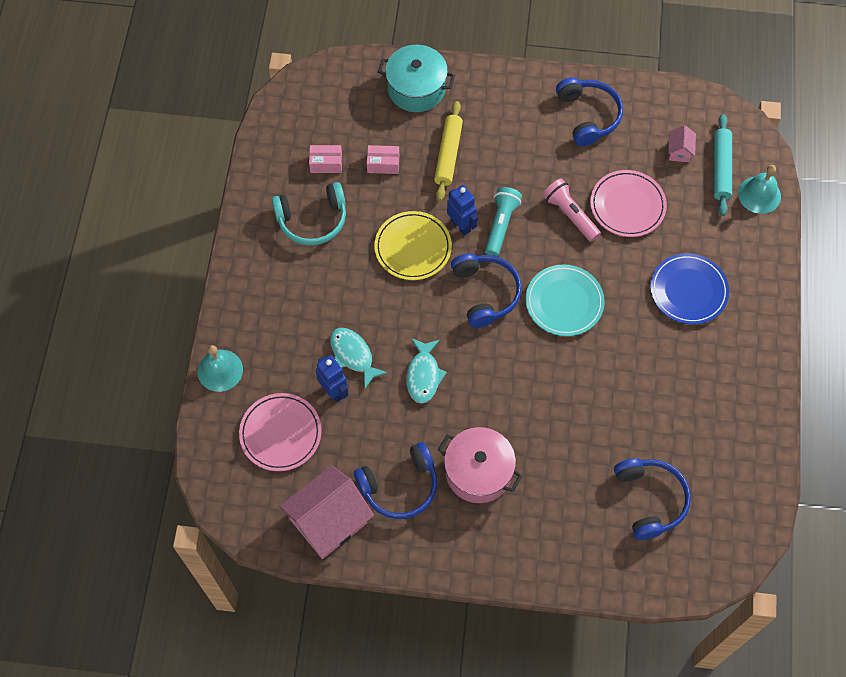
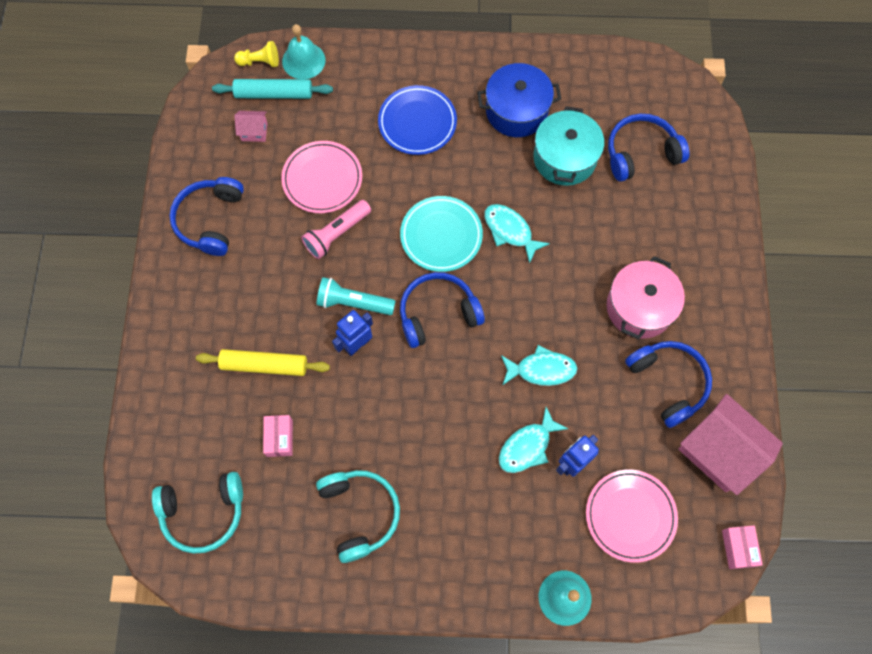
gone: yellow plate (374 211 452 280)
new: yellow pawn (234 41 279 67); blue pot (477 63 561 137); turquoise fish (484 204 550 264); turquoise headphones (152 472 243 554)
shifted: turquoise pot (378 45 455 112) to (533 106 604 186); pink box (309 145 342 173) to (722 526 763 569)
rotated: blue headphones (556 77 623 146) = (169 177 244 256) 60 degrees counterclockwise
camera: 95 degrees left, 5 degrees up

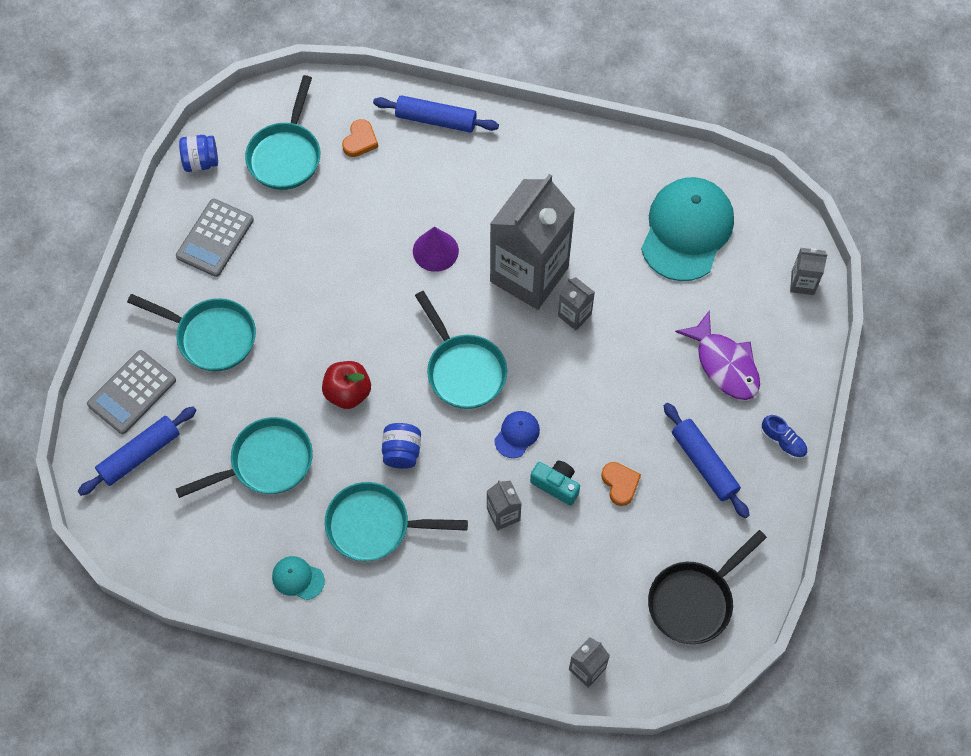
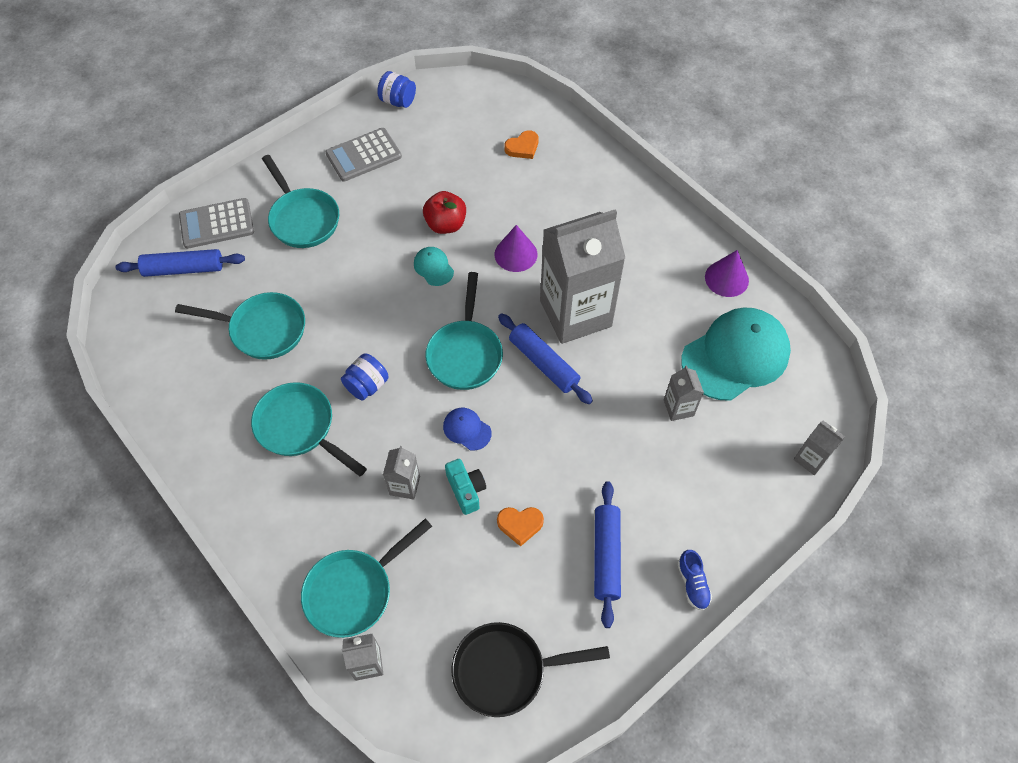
gone: purple fish (675 310 760 400)
new: purple cone (705 250 749 297)
shifted: turquoise pan (245 75 320 190) to (301 519 432 638); blue rolling pin (373 95 499 132) to (498 313 593 404); grey carton (558 277 595 330) to (664 365 704 421); red apple (322 361 371 409) to (423 191 466 234); turquoise cap (272 556 325 600) to (414 247 454 286)
rotated: blue cap (494 411 540 458) = (443 408 492 451) 120 degrees counterclockwise; orange heart (601 462 641 506) = (497 507 544 547) 75 degrees clockwise
camera: 35 degrees right, 5 degrees down

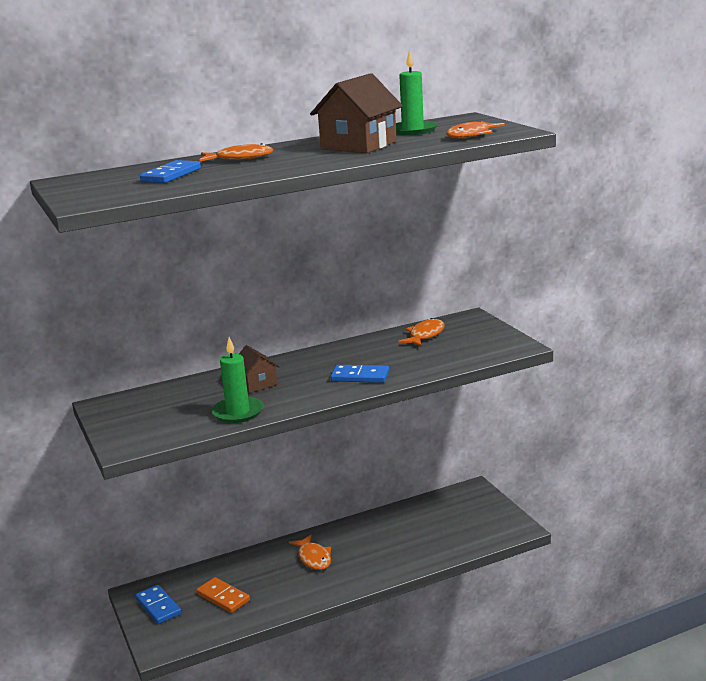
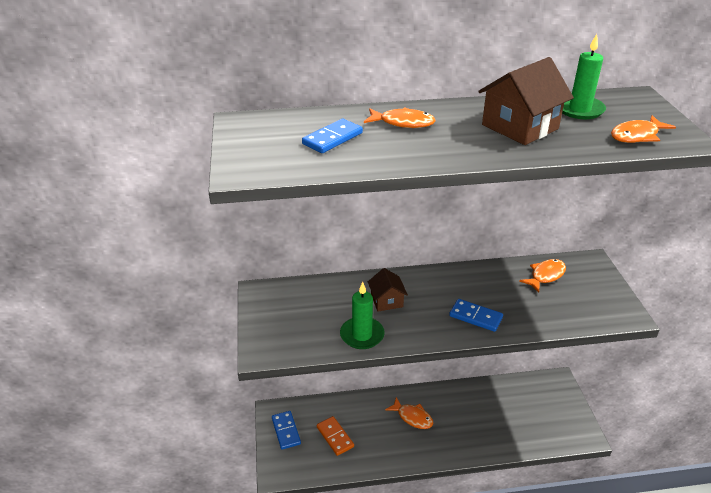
rotated: orange fish (289 534 331 570) = (385 397 433 429) 45 degrees counterclockwise
camera: 15 degrees right, 15 degrees up

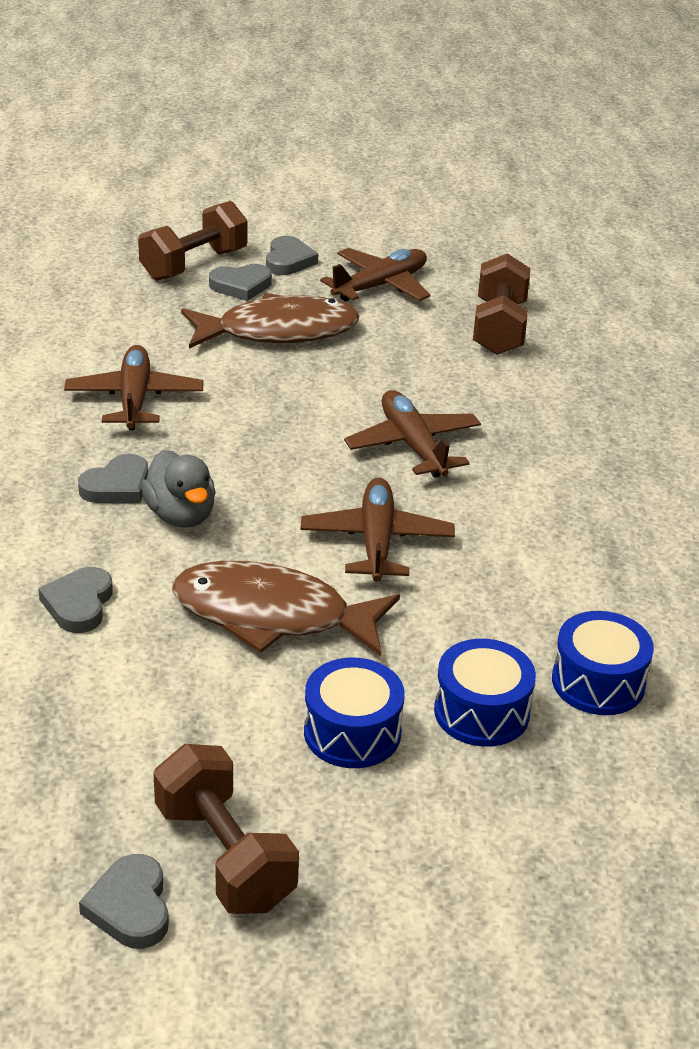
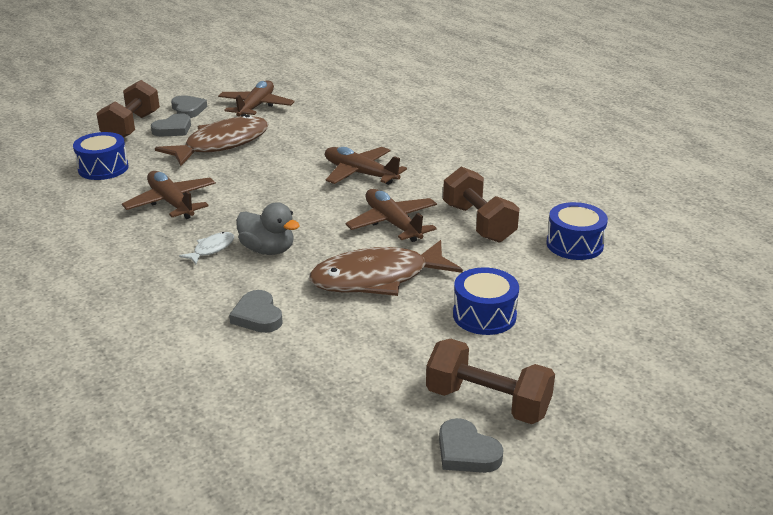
shifted: brown dumbbell (473 253 530 355) to (443 167 520 243); blue drum (434 639 536 747) to (73 132 128 180)
swapped: grey heart (78 454 148 503) to white fish (179 232 234 264)
camera: 30 degrees left, 5 degrees down

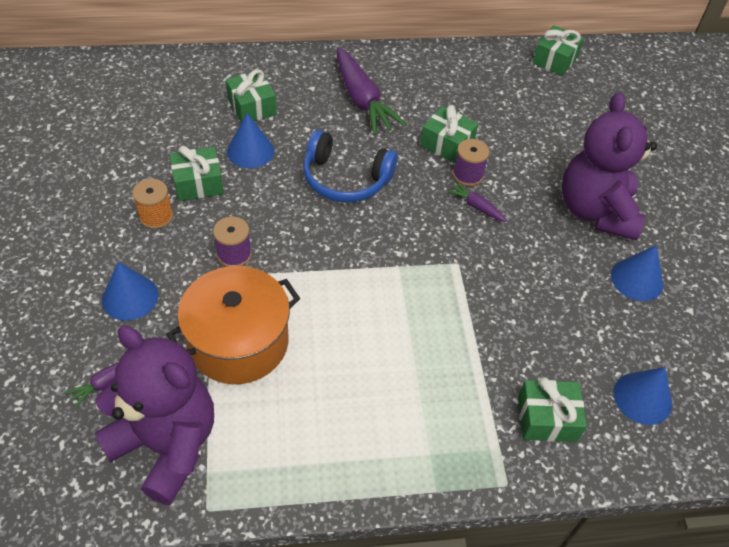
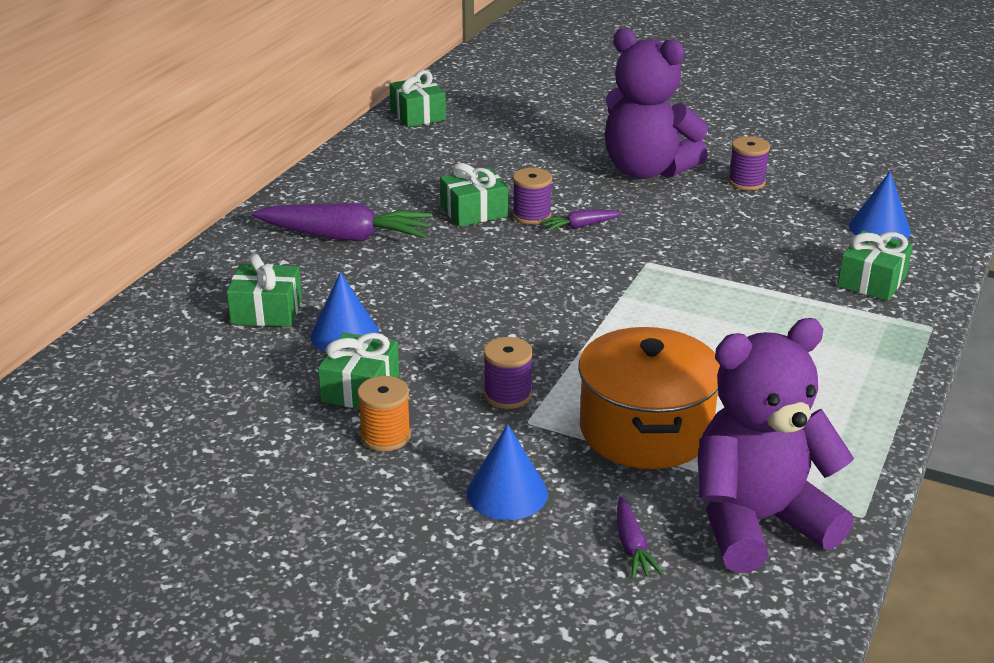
gone: blue headphones (303 130 398 202)
swapped: blue cone (611 245 663 301) to purple spool (728 136 770 191)
camera: 55 degrees left, 20 degrees down

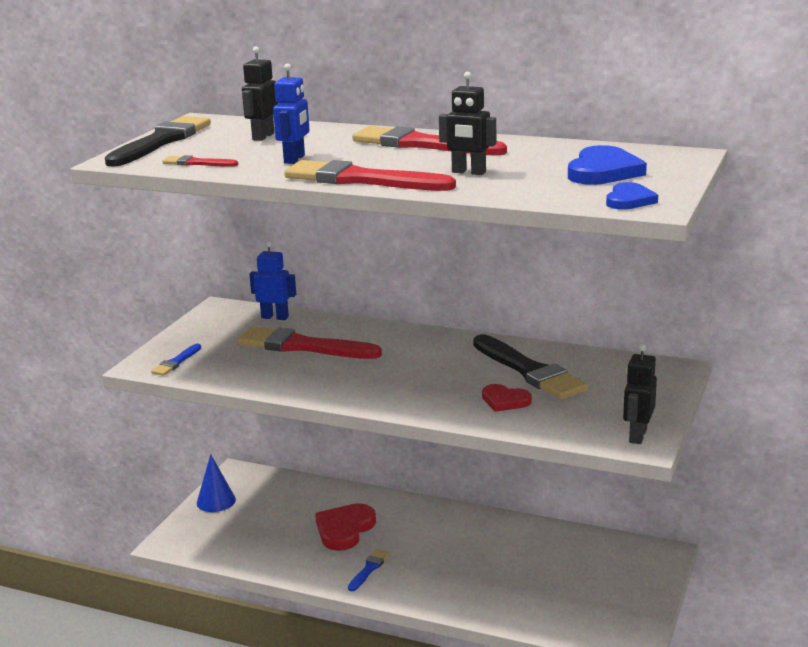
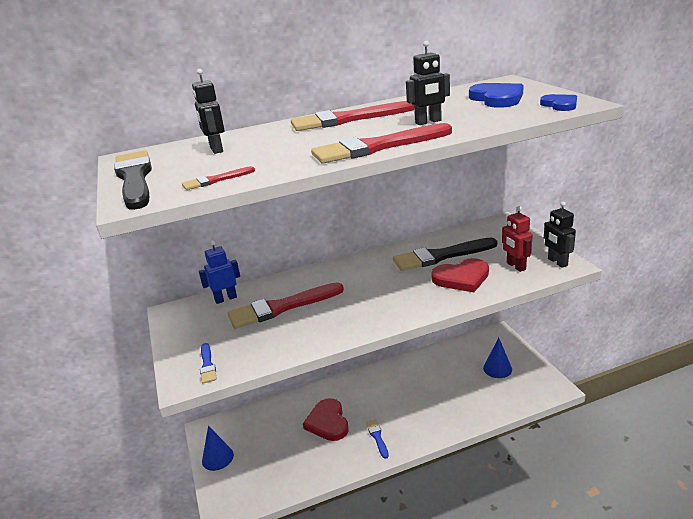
gone: blue robot (273 63 309 164)
new: red robot (502 206 533 272); blue cone (483 338 512 378)
rotated: black brush (473 334 588 400) = (393 237 497 271) 150 degrees clockwise
scaled: red heart (482 384 532 412) = (431 258 489 292) x1.62
camera: 40 degrees left, 5 degrees up

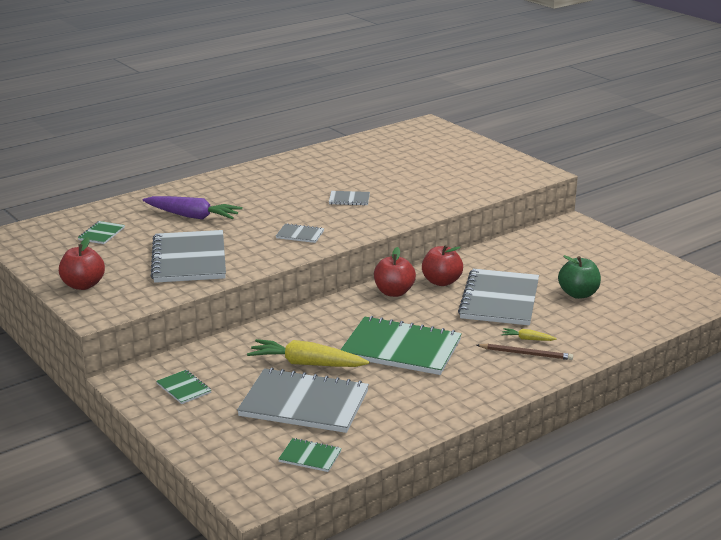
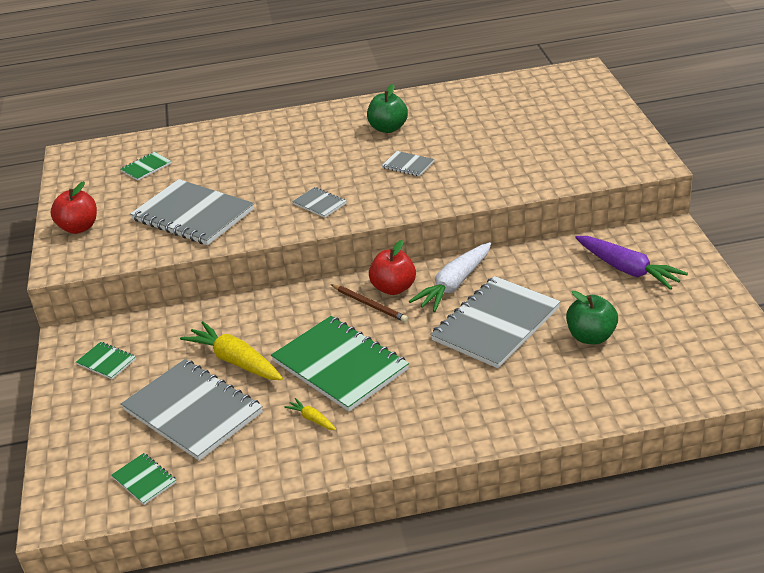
new: green apple (367 84 408 133)
shifted: purple carrot (143 196 243 220) to (575 236 688 290); yellow carrot (502 328 557 341) to (284 398 336 430); brown pencil (477 344 573 360) to (331 284 408 322)
swapped: red apple (422 245 463 286) to white carrot (409 242 491 312)
rotated: grey notebook (151 230 226 283) = (130 179 254 245) 75 degrees counterclockwise; green notebook (156 370 211 404) = (76 342 136 379) 45 degrees counterclockwise
camera: 30 degrees right, 10 degrees up

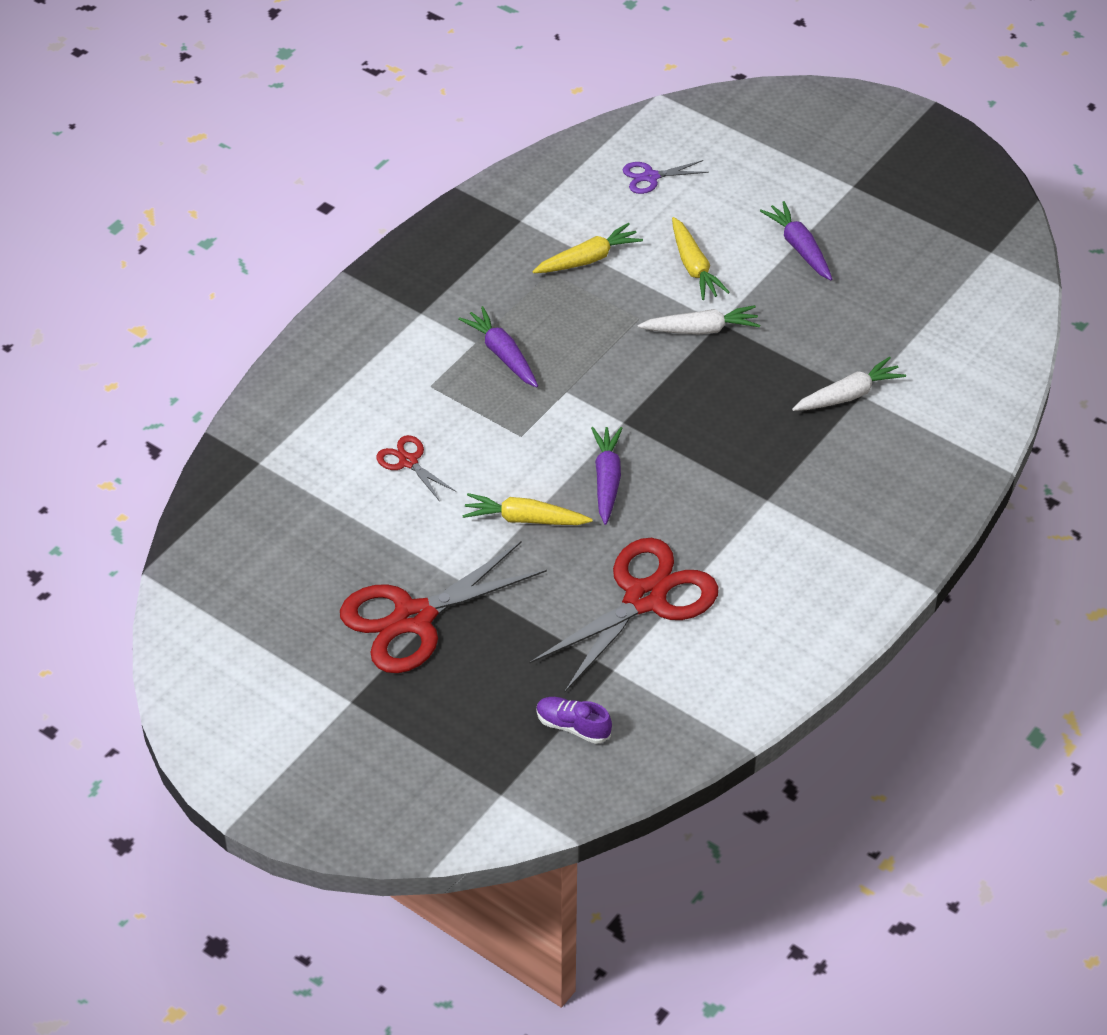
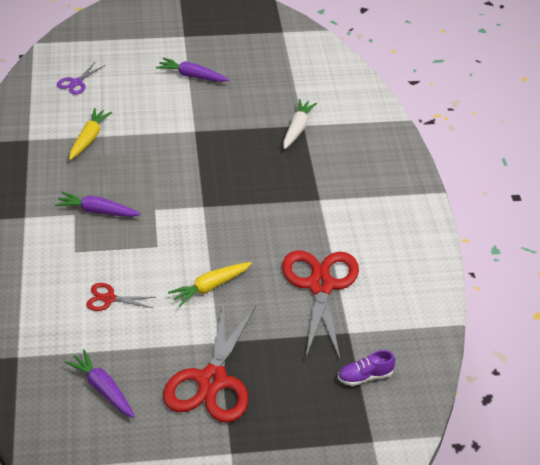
gone: yellow carrot (672 217 730 300); white carrot (638 305 760 334)
shifted: purple carrot (591 427 622 525) to (65 350 135 418)
camera: 45 degrees left, 5 degrees down

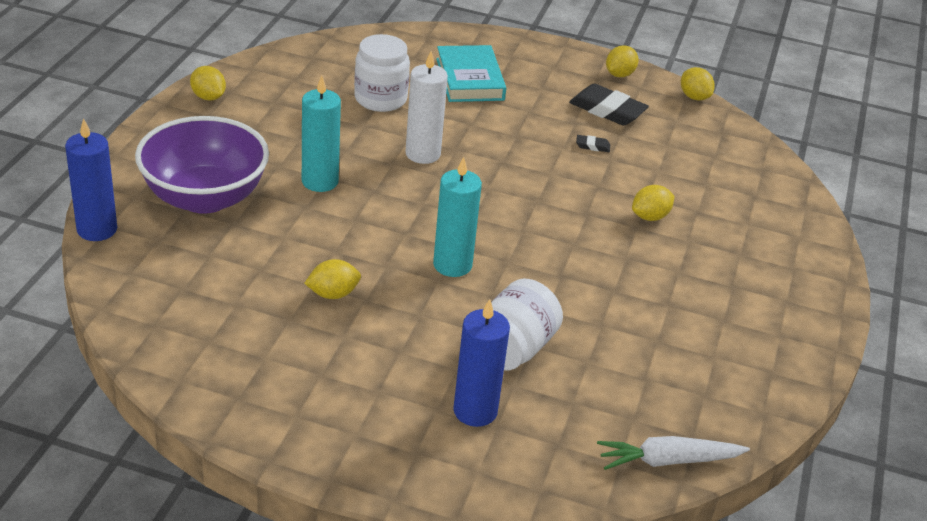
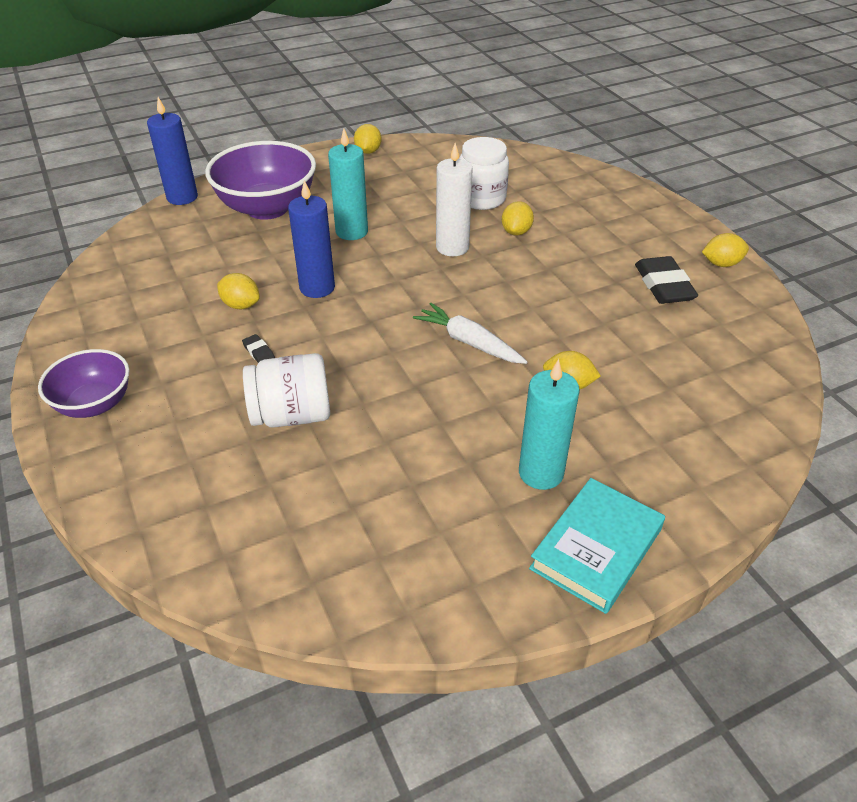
new: purple bowl (38 349 129 418)
shifted: turquoise book (436 45 506 102) to (529 478 665 614); yellow lemon (681 67 715 100) to (502 201 534 236); black eraser (576 135 610 152) to (242 334 275 363); turquoise candle (433 157 482 277) to (519 359 580 490); blue candle (453 299 510 427) to (288 180 335 298); white carrot (597 436 750 470) to (413 303 527 364)
camera: 50 degrees right, 5 degrees up

